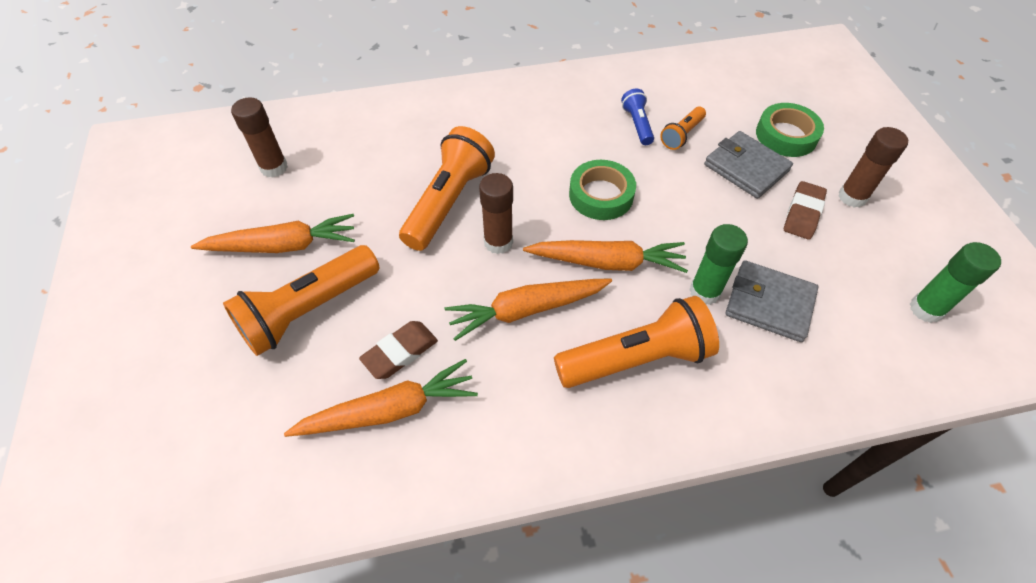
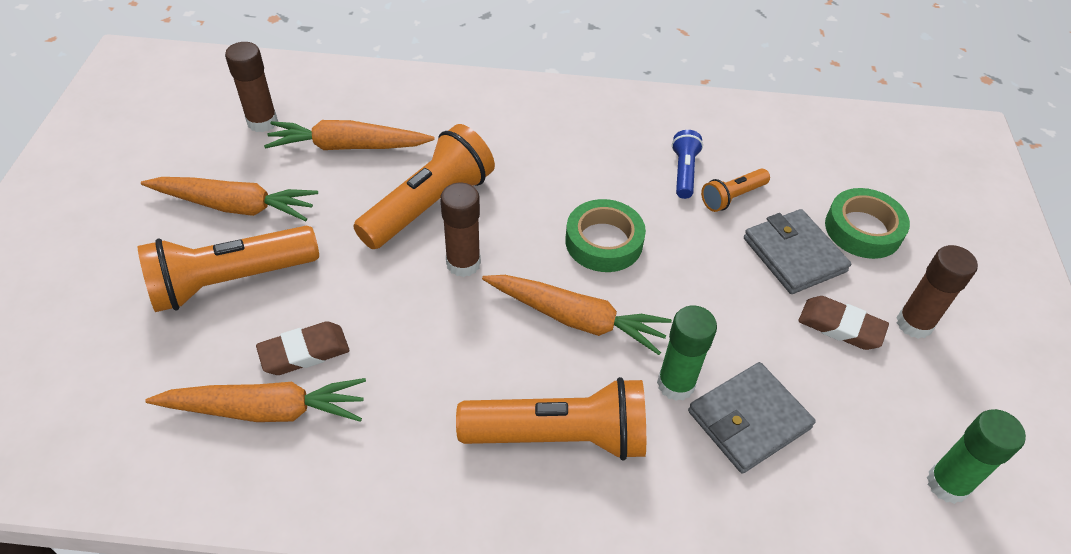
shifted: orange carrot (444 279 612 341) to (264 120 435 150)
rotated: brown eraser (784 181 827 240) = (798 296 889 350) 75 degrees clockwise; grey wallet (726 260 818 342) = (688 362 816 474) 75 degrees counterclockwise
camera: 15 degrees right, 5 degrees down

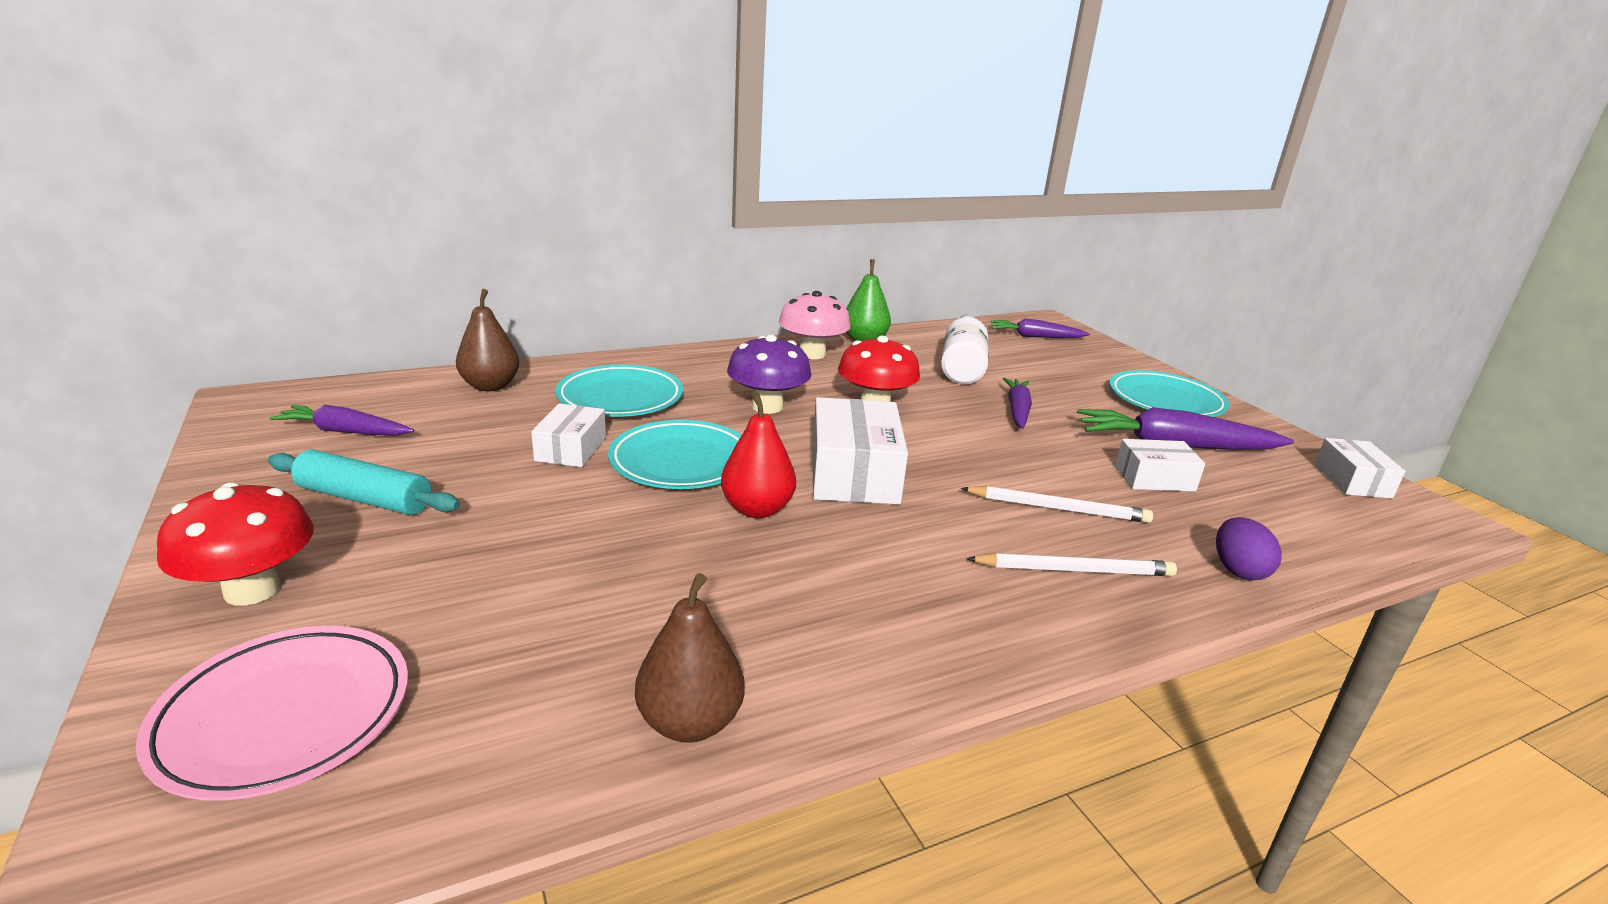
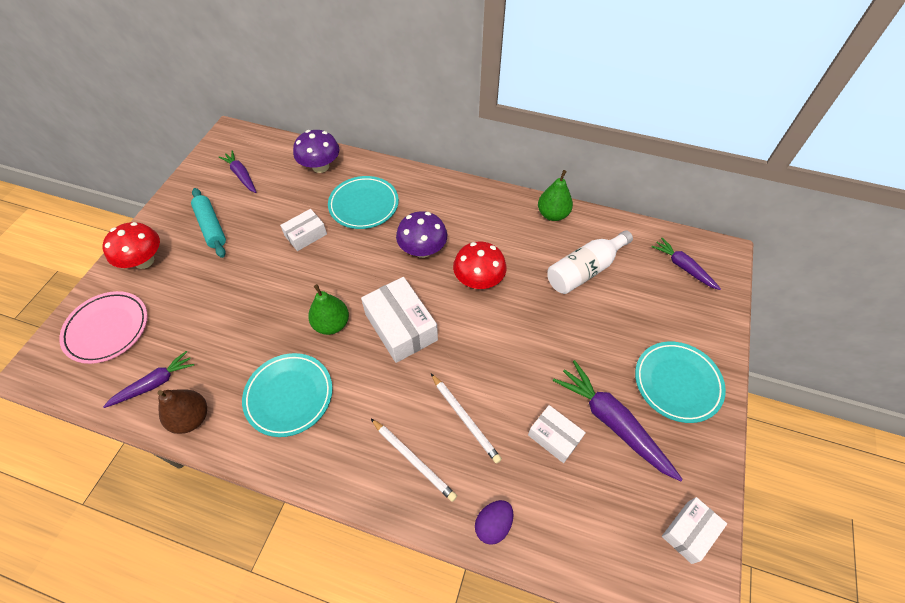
gone: pink mushroom (779 291 851 359)
shifted: purple carrot (1003 378 1032 429) to (103 351 194 408); turquoise plate (608 420 742 489) to (242 353 332 437)
swapped: brown pear (456 289 519 391) to purple mushroom (293 130 339 173)
repainted: red pear (721 393 796 518) to green pear (308 284 349 335)
rotated: white box (812 397 908 504) = (361 277 438 363) 75 degrees counterclockwise
camera: 45 degrees right, 30 degrees up

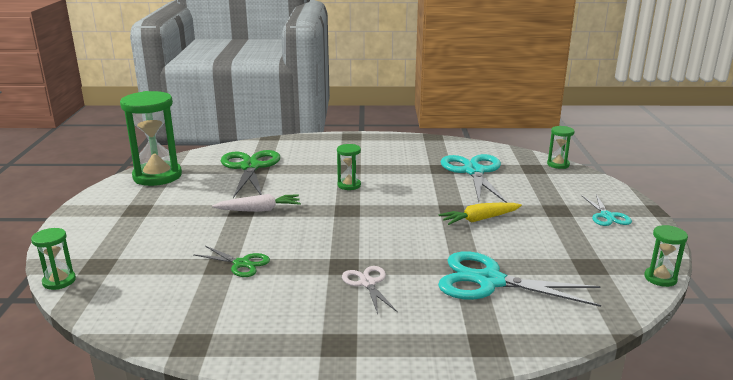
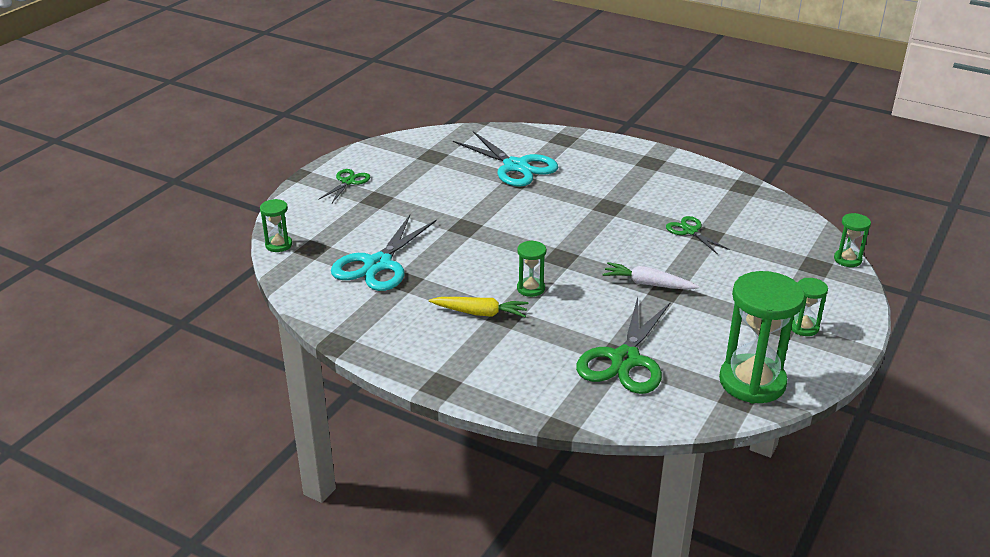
gone: white scissors (342 266 398 314)
shifted: yellow carrot (439 203 522 225) to (429 297 528 317); green hourglass (644 225 688 287) to (791 278 828 336)
repainted: turquoise scissors (581 194 632 226) to green scissors (318 169 370 203)
camera: 150 degrees left, 10 degrees up

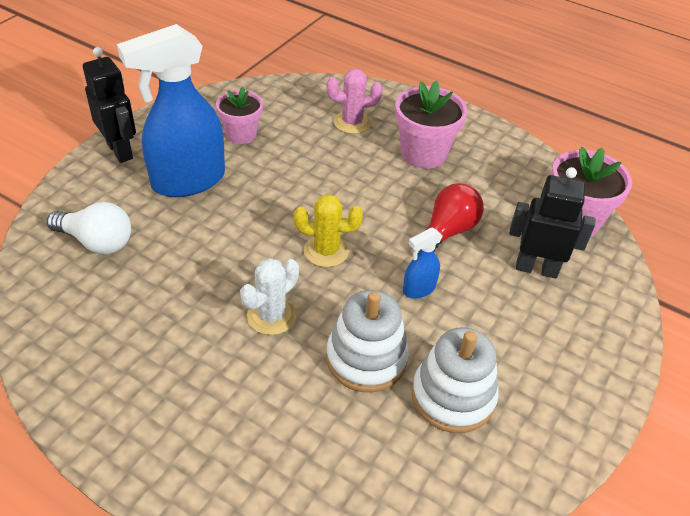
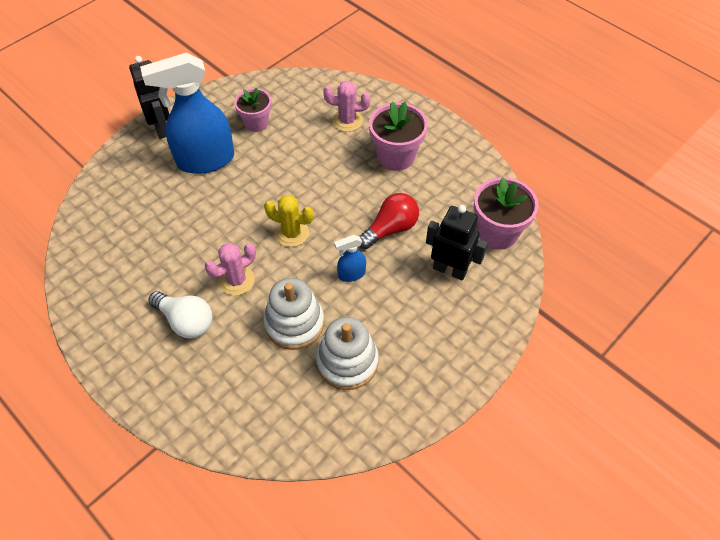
shifted: white light bulb (47 202 131 254) to (148 291 213 339)
repainted: white cactus (240 258 299 335) to pink cactus (205 243 256 295)
camera: 15 degrees right, 10 degrees up

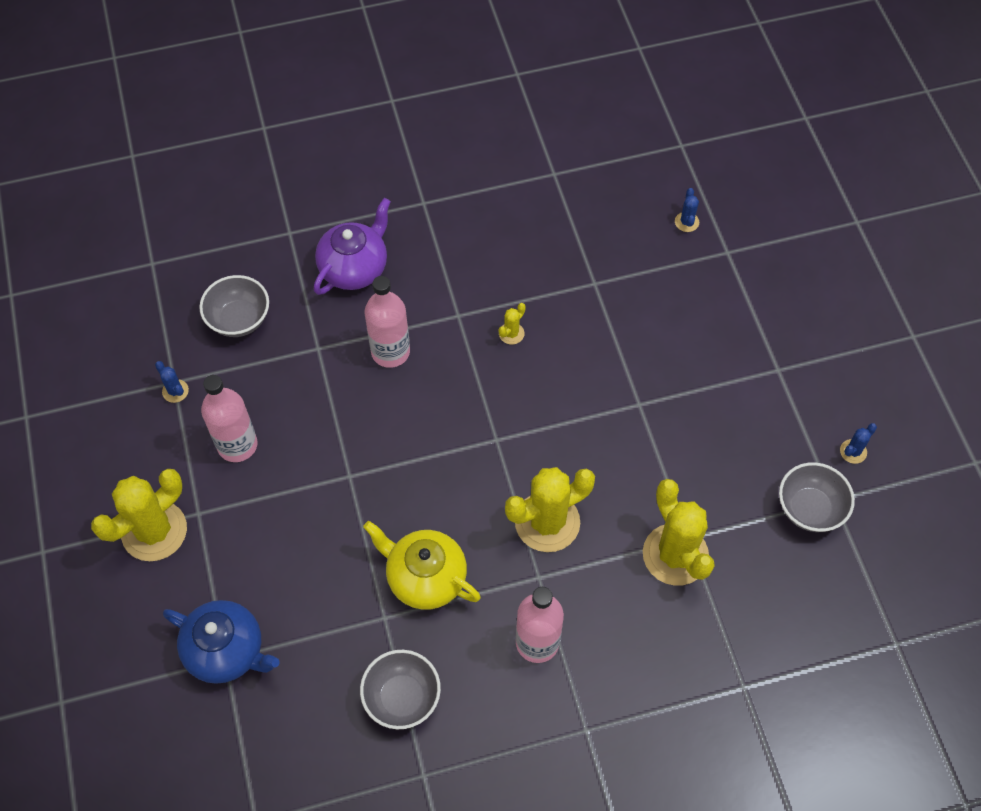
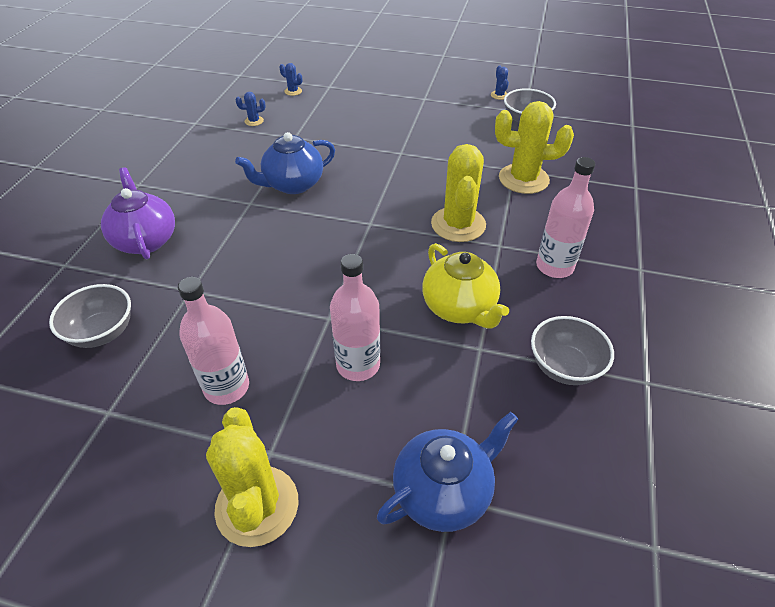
shifted: pink bottle (365 276 410 368) to (330 254 380 381); blue cactus (155 361 189 403) to (236 92 266 126)
swapped: yellow cactus (499 303 526 345) to blue teapot (235 132 335 194)
rotated: yellow teapot (363 521 481 610) = (422 243 509 329) 90 degrees counterclockwise
camera: 60 degrees left, 15 degrees down

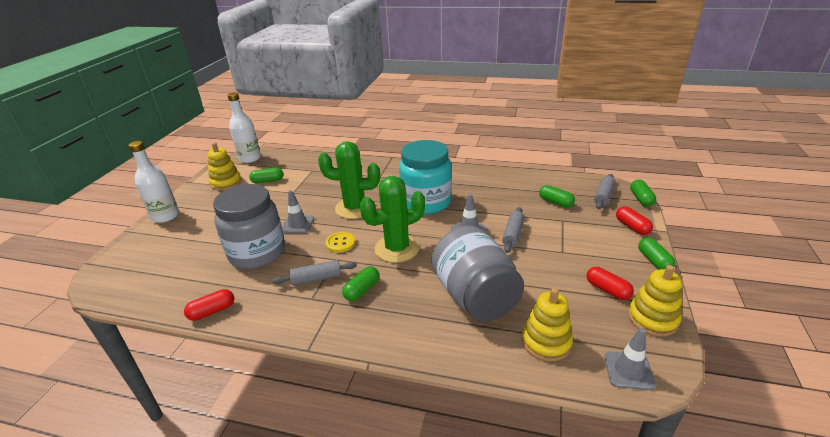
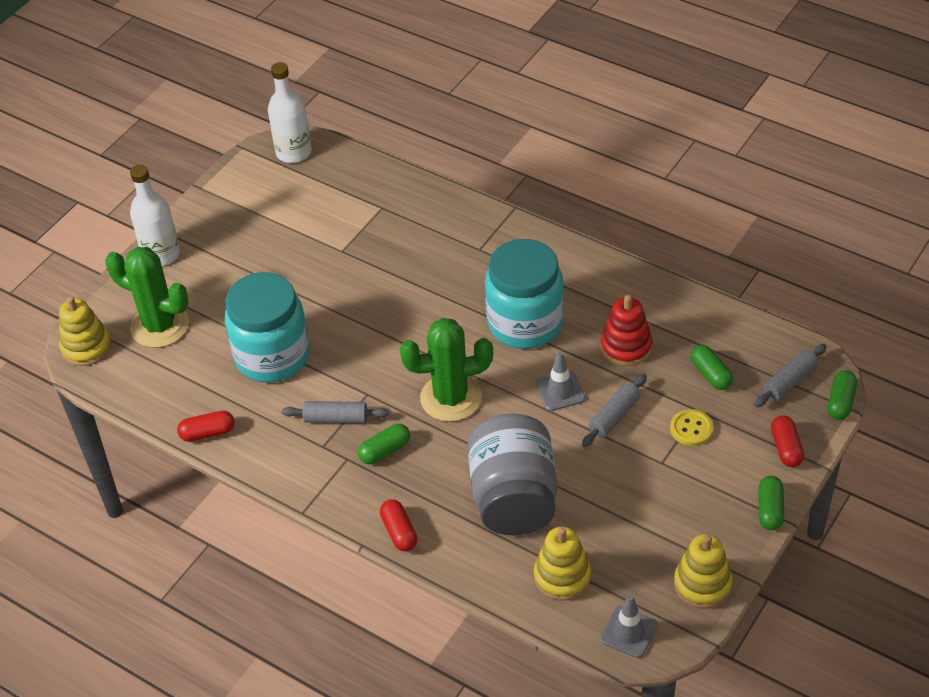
gone: green capsule (249 167 283 184); grey traffic cone (282 190 314 233)
new: red stacking toy (601 295 653 366)
shifted: green cactus (318 141 380 219) to (105 247 189 348); yellow stacking toy (208 143 242 191) to (59 296 111 366); yellow button (325 232 355 253) to (670 409 713 446); red capsule (586 267 634 300) to (380 499 418 551)
repainted: grey jar (213 184 285 269) to turquoise jar (225 272 310 383)
camera: 20 degrees right, 15 degrees up

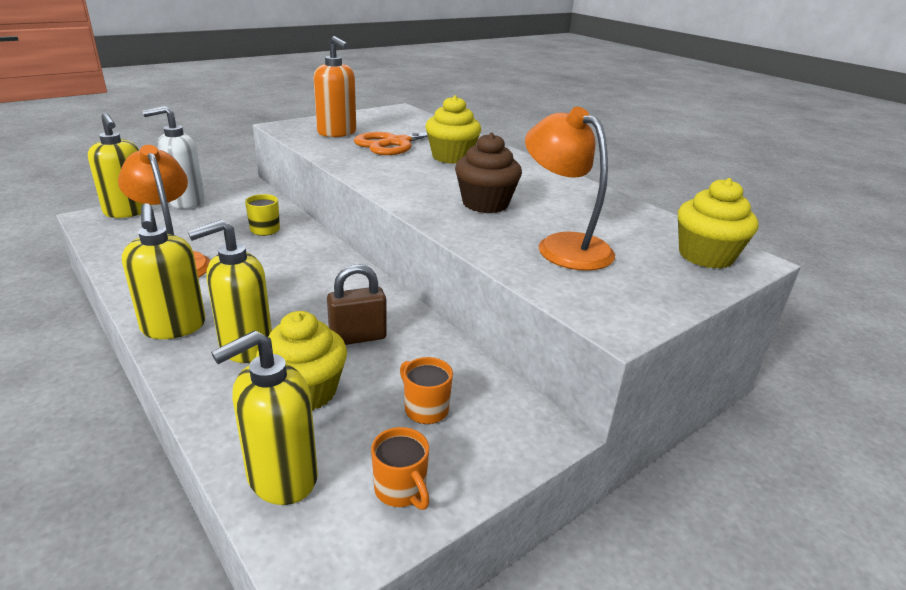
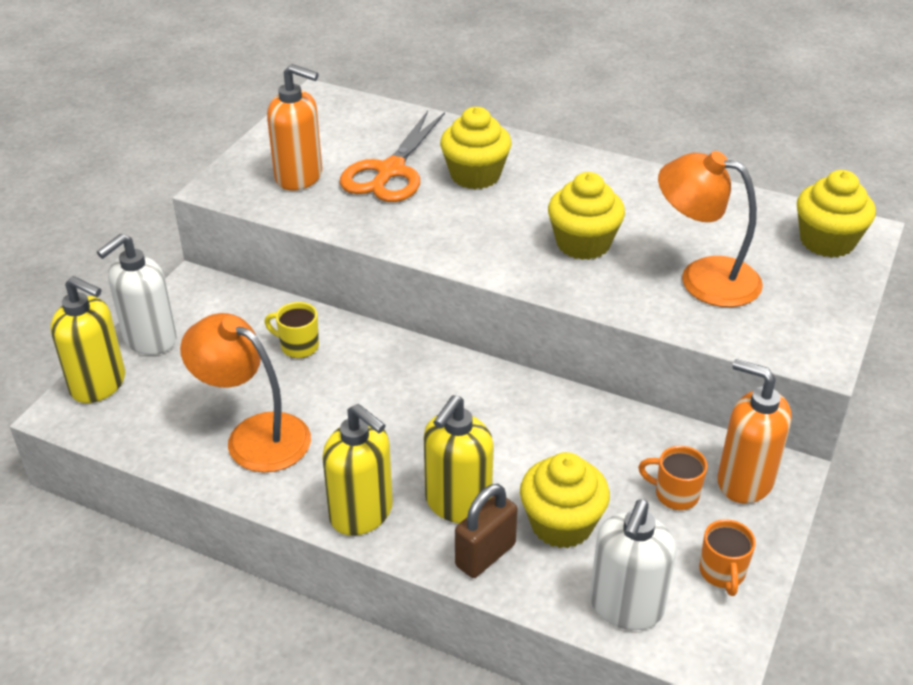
new: orange soap dispenser (717 359 792 504)
shifted: brown padlock (327 264 387 345) to (455 484 518 578)
repainted: brown cupcake (455 133 522 213) to yellow cupcake (548 172 625 260); yellow soap dispenser (211 330 318 505) to white soap dispenser (590 500 676 630)
rotated: orange mug (371 427 430 510) = (699 519 756 596) 60 degrees clockwise
camera: 25 degrees left, 10 degrees up

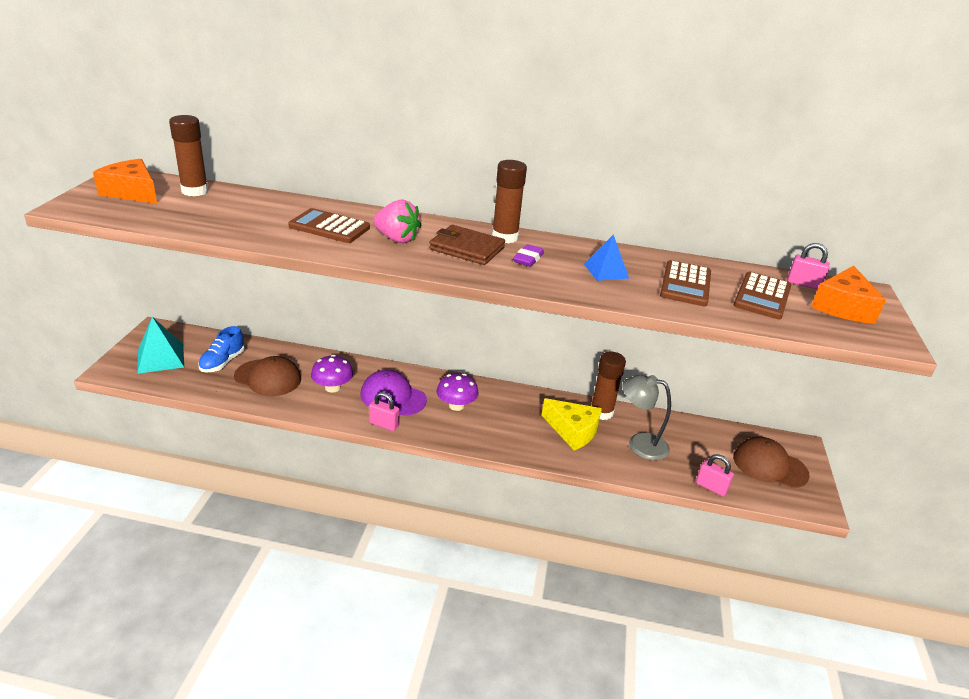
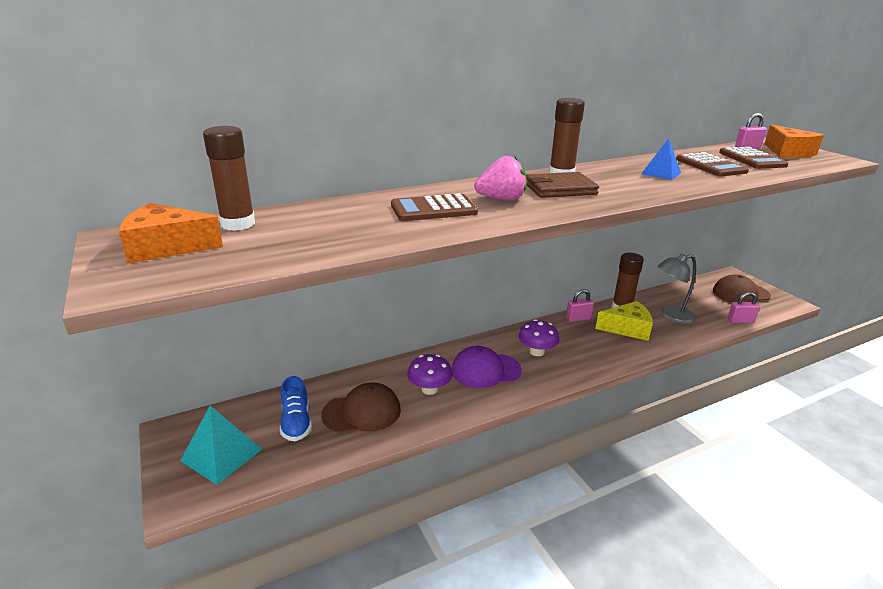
gone: purple eraser (513 244 544 267)
shifted: pink padlock (369 392 400 431) to (566 289 594 322)
camera: 35 degrees left, 5 degrees down

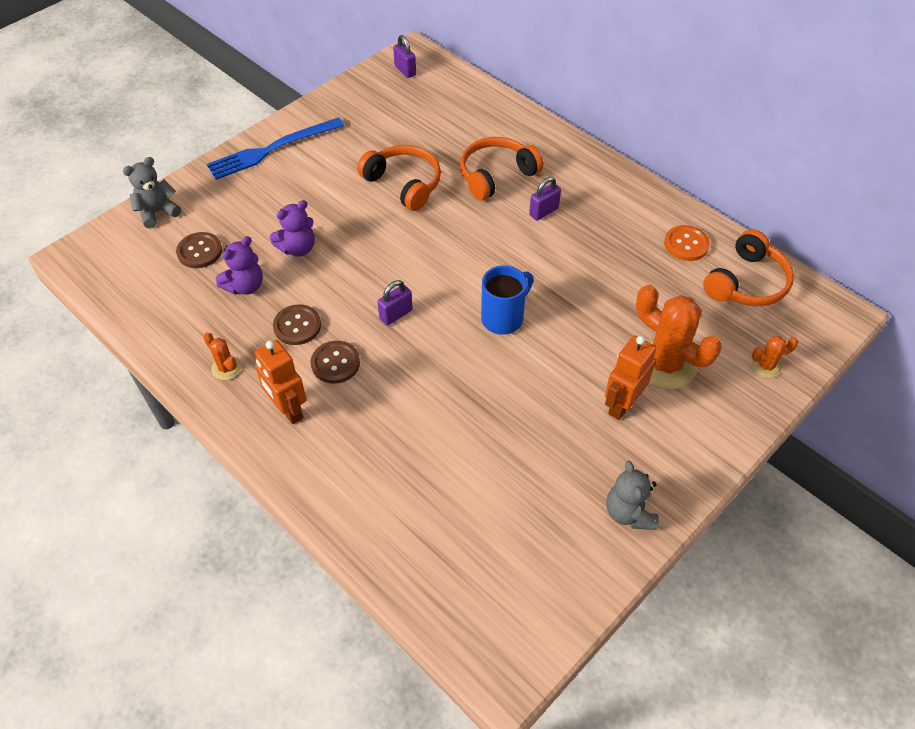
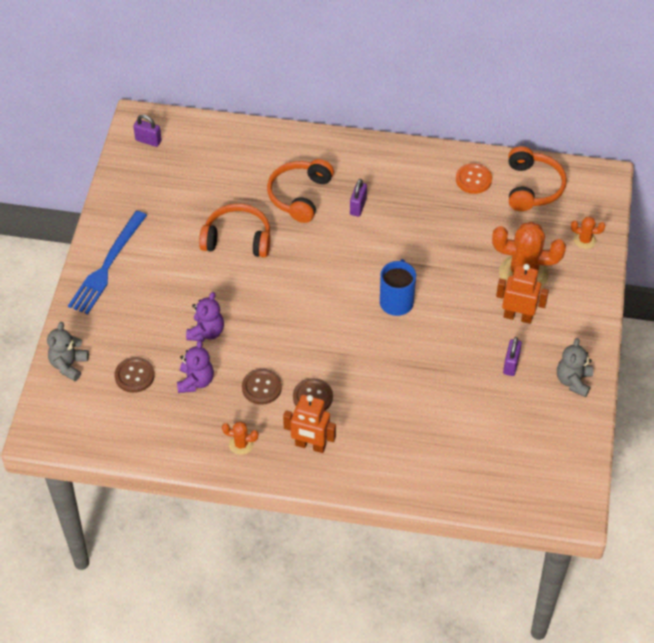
shifted: purple padlock (378 280 413 326) to (503 337 522 376)
rotated: orange robot (605 335 656 420) = (496 264 549 324) 105 degrees clockwise; orange cactus (751 336 798 378) = (571 216 605 249) 60 degrees clockwise; grey teddy bear (606 461 659 530) = (557 338 593 397) 60 degrees clockwise
camera: 35 degrees left, 0 degrees up

